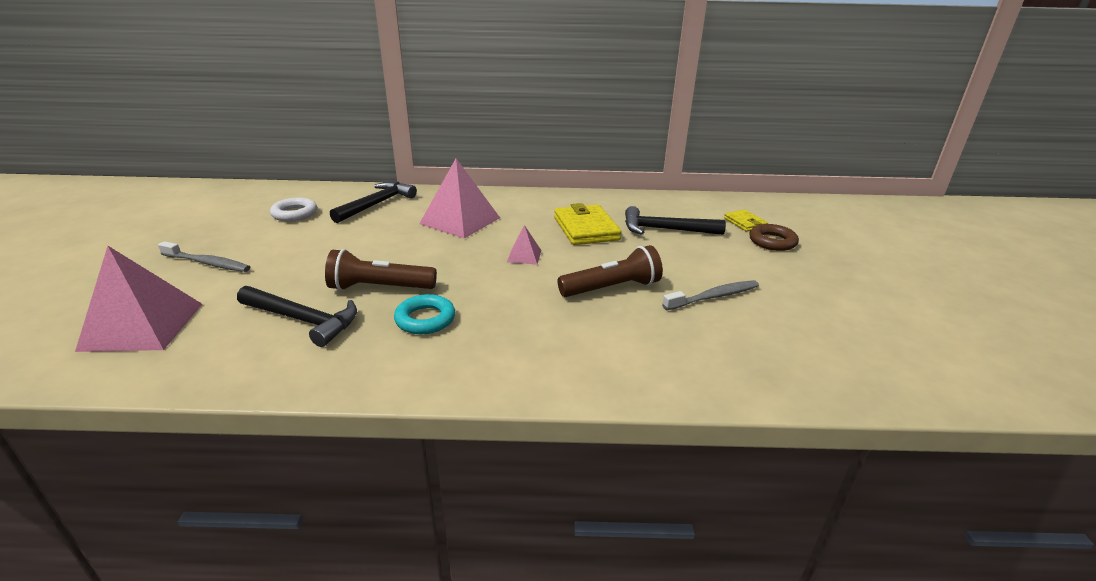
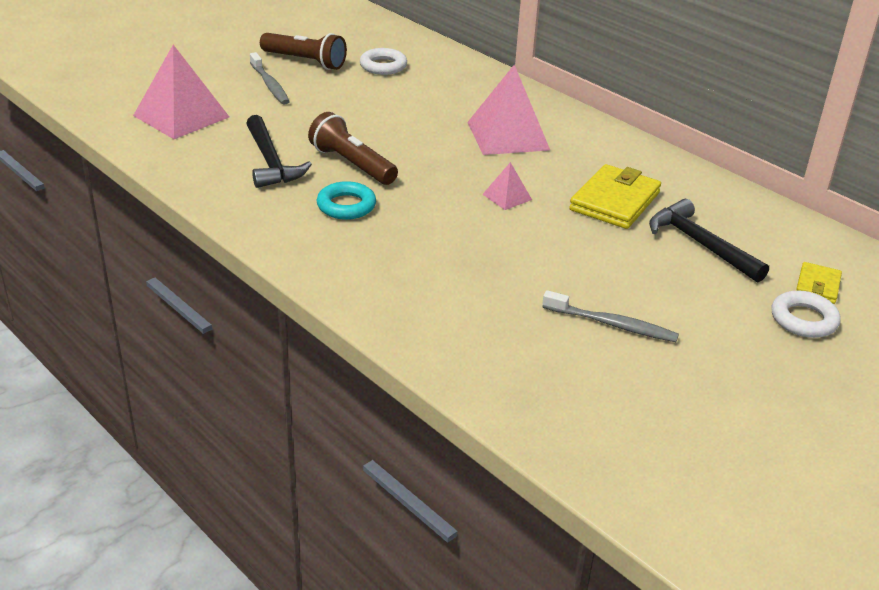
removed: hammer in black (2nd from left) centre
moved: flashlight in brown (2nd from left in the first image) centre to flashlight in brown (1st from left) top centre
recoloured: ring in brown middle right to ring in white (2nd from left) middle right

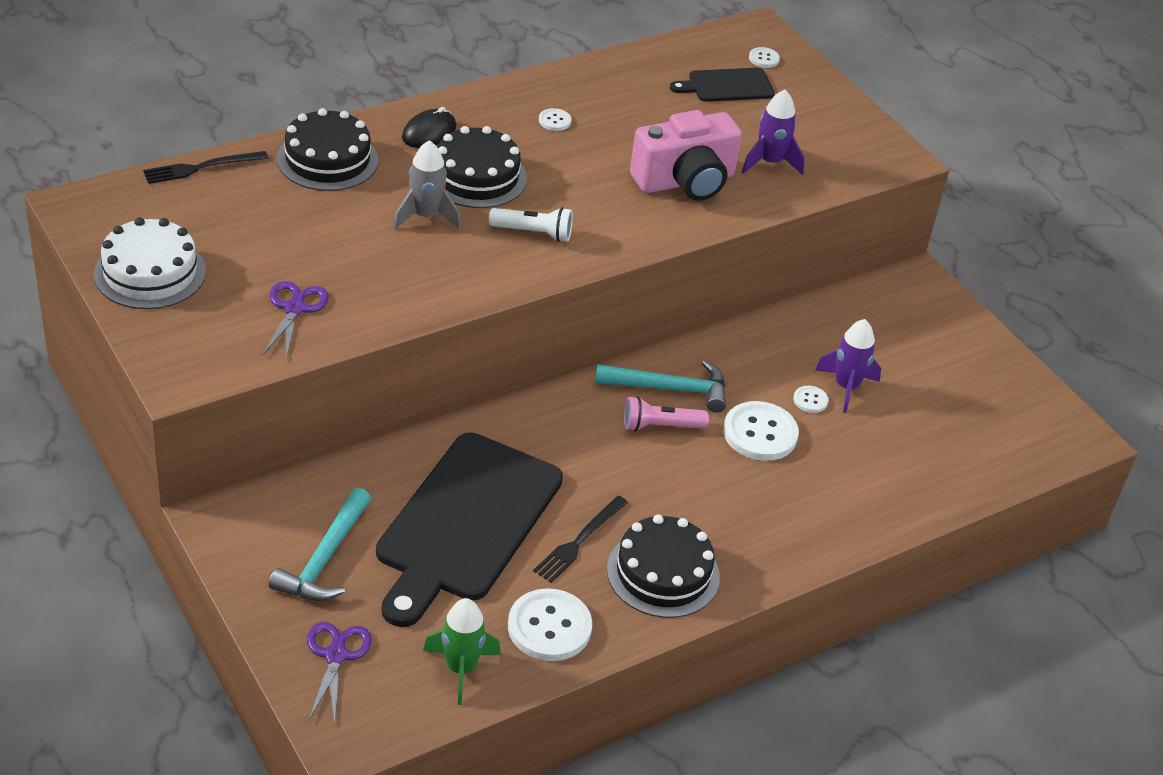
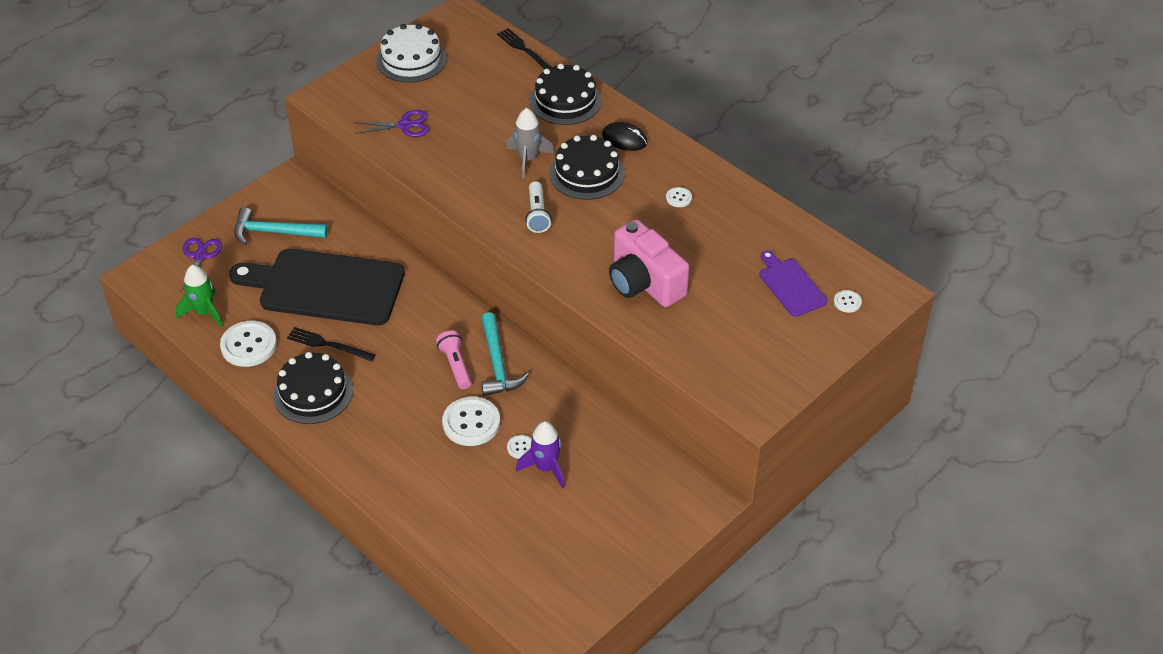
removed: rocket in purple (1st from left) top centre
recoloured: cutting board in black (2nd from left) top centre to cutting board in purple middle right
turned: scissors in purple (2nd from left in the first image) bottom left = middle left 75 degrees counterclockwise

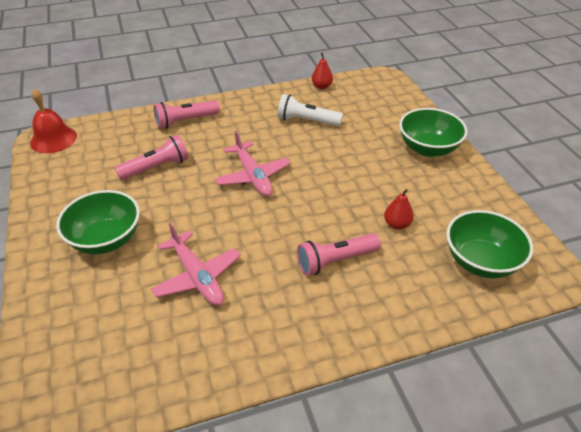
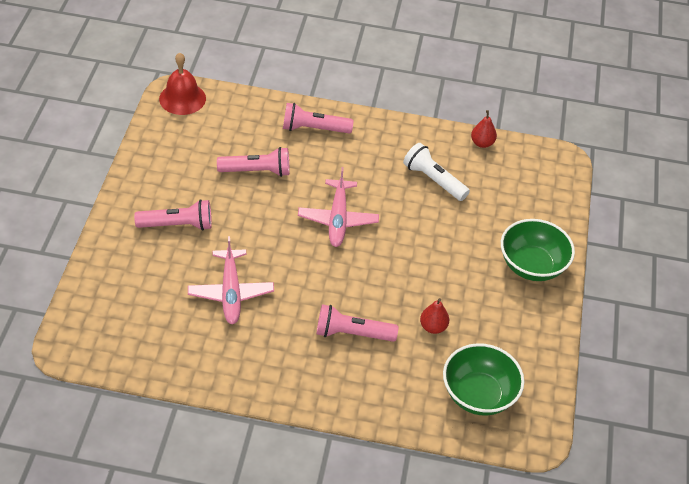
replaced: bowl in green (1st from left) middle left to flashlight in pink (1st from left) middle left

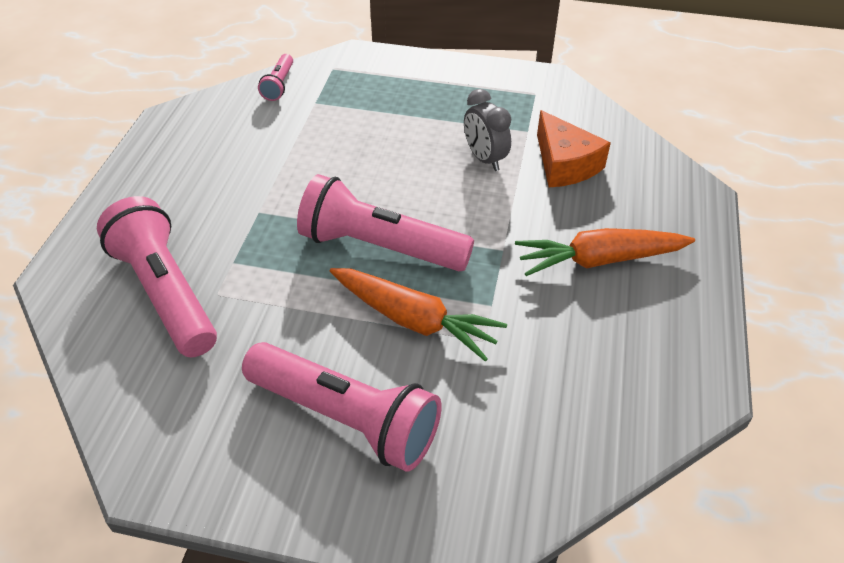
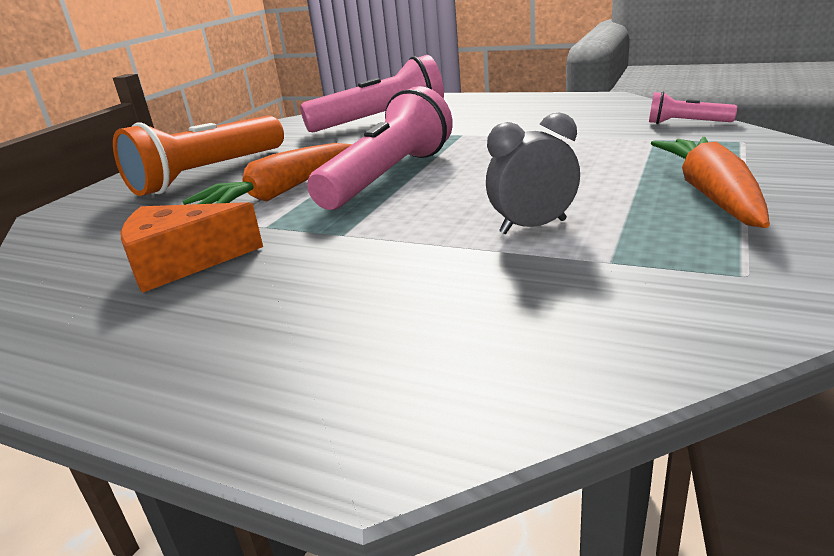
moved: cheese in orange top right to middle left; carrot in orange (2nd from left) middle right to top right
recoloured: flashlight in pink (3rd from left) bottom centre to flashlight in orange top left

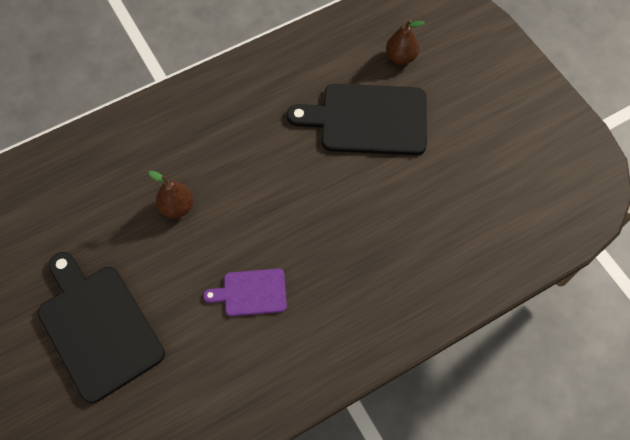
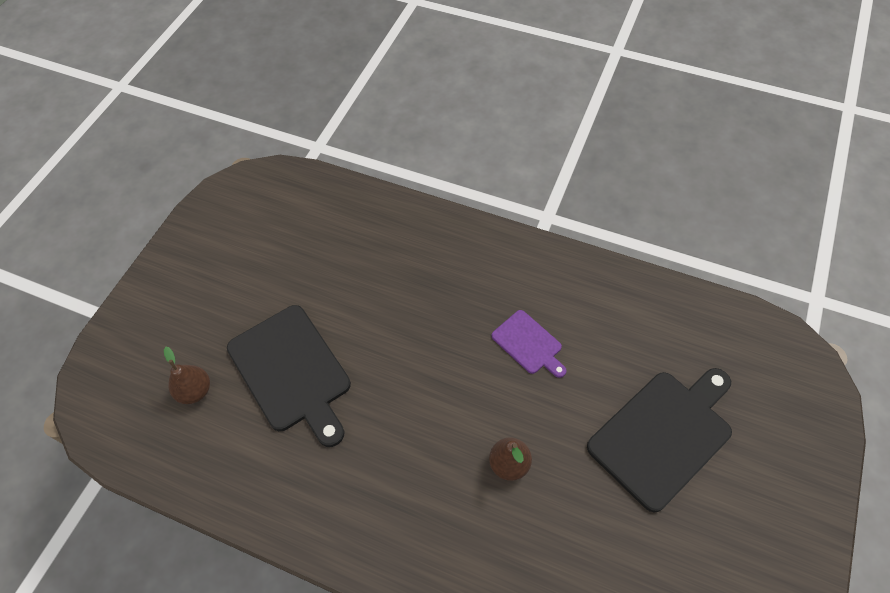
turned: cutting board in black (1st from left in the first image) bottom left = bottom right 150 degrees counterclockwise

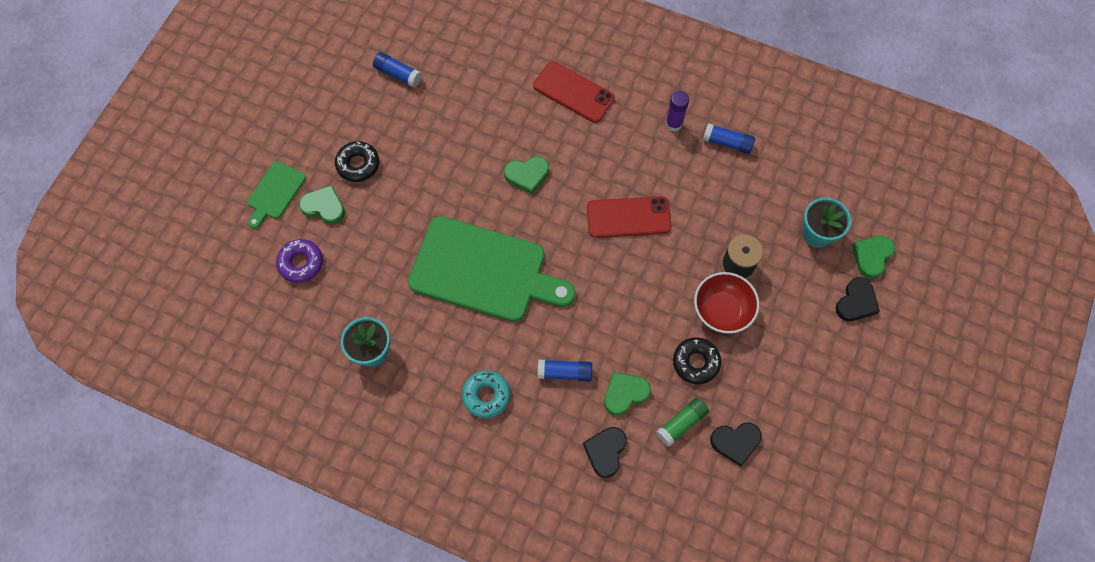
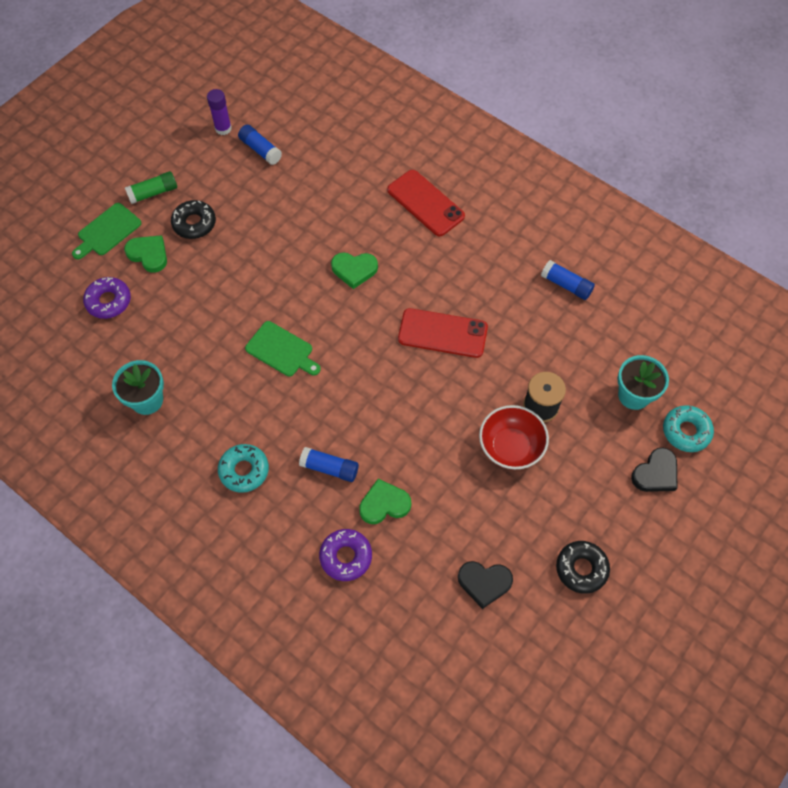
moved: glue stick in green bottom centre to top left; glue stick in purple top centre to top left; donut in black (2nd from left) centre to bottom right
replaced: heart in black (1st from left) bottom centre to donut in purple (2nd from left) bottom centre; heart in green (4th from left) middle right to donut in turquoise (2nd from left) middle right
resized: cutting board in green (2nd from left) centre = centre x0.47

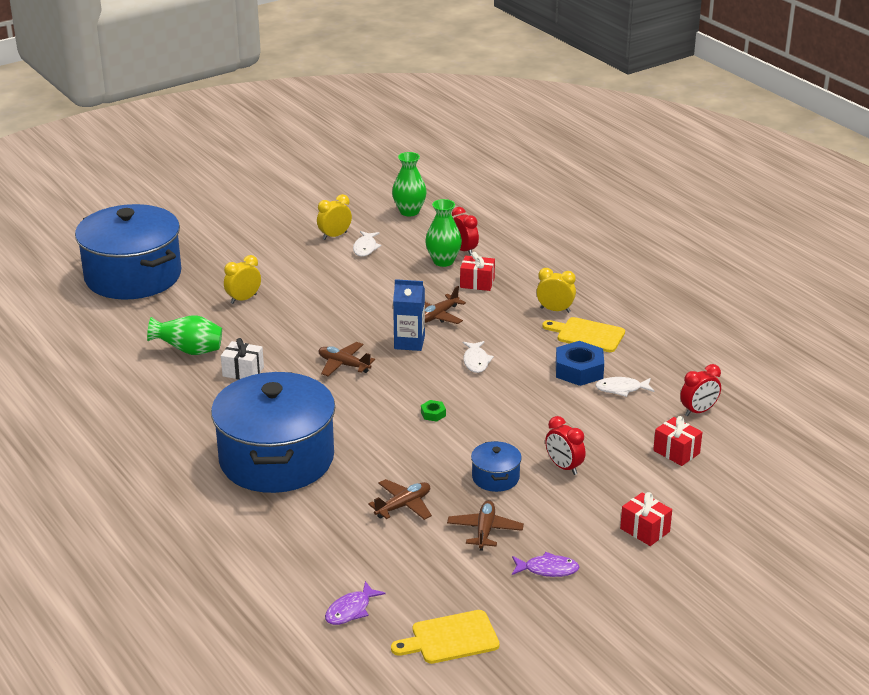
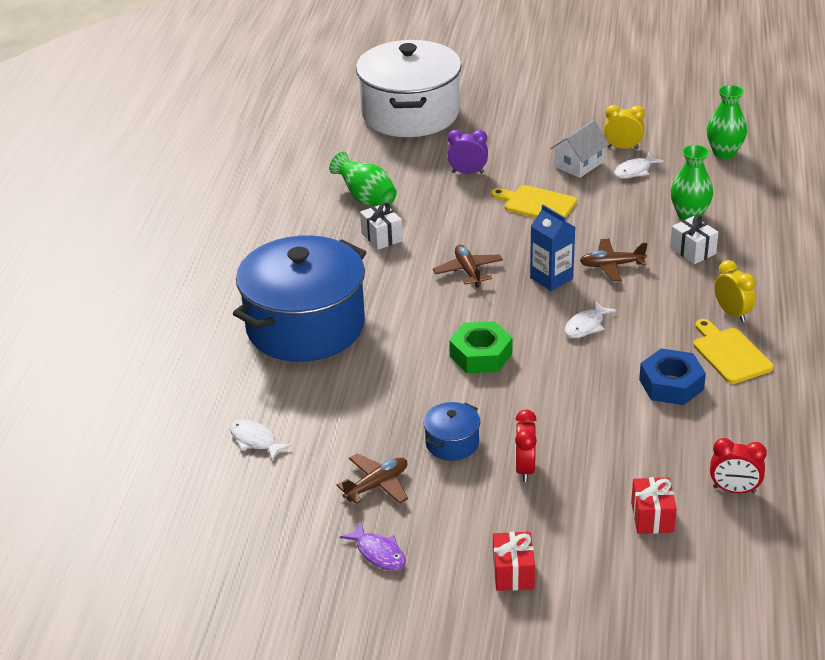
removed: fish in purple (1st from left) bottom centre; plane in brown (2nd from left) bottom centre; clock in red (1st from left) top centre
added: house in white top right
moved: fish in white (3rd from left in the first image) middle right to fish in white (1st from left) bottom left; cutting board in yellow (1st from left) bottom centre to top centre
recoloured: pot in blue (1st from left) middle left to pot in white top centre; clock in yellow (1st from left) middle left to clock in purple top centre; gift in red (1st from left) centre to gift in white (2nd from left) middle right
resized: nut in green centre = centre x2.17

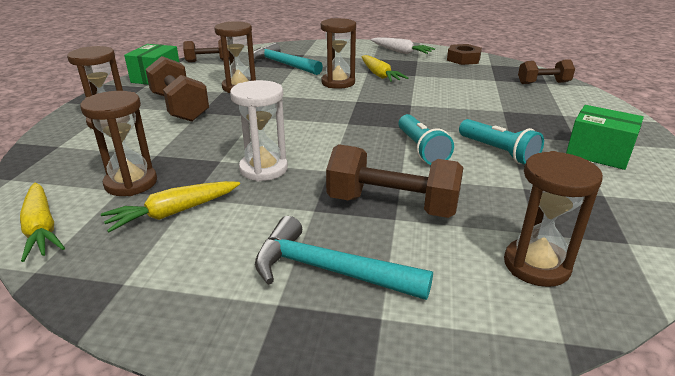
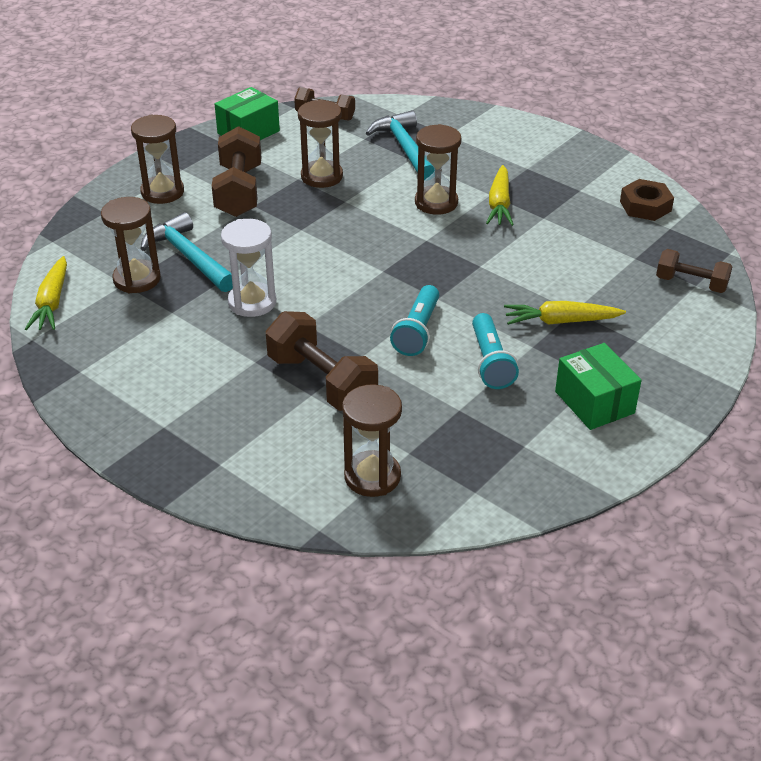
removed: carrot in white top centre
moved: hammer in turquoise (2nd from left in the first image) bottom centre to hammer in turquoise (1st from left) top left; carrot in yellow (2nd from left in the first image) middle left to carrot in yellow (3rd from left) middle right

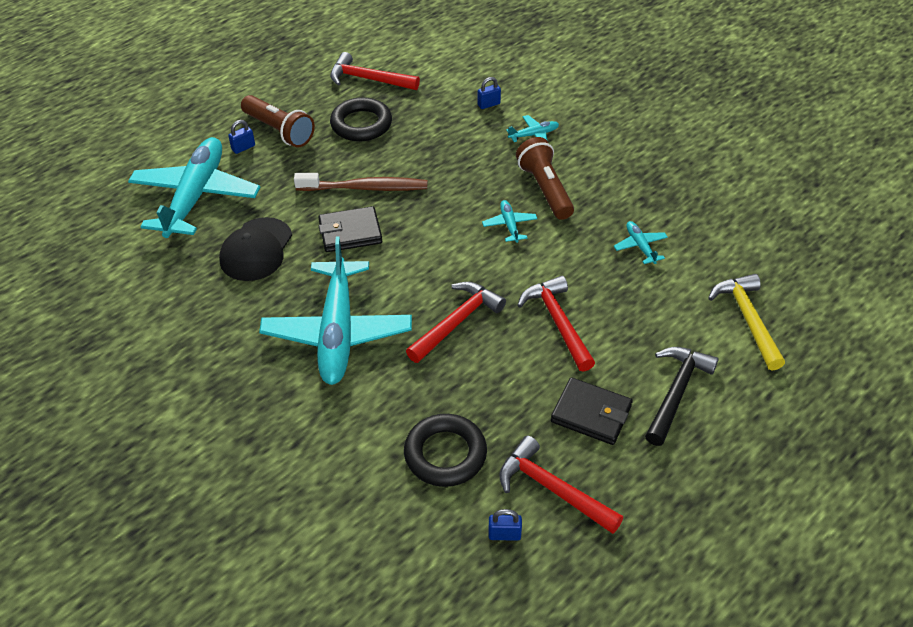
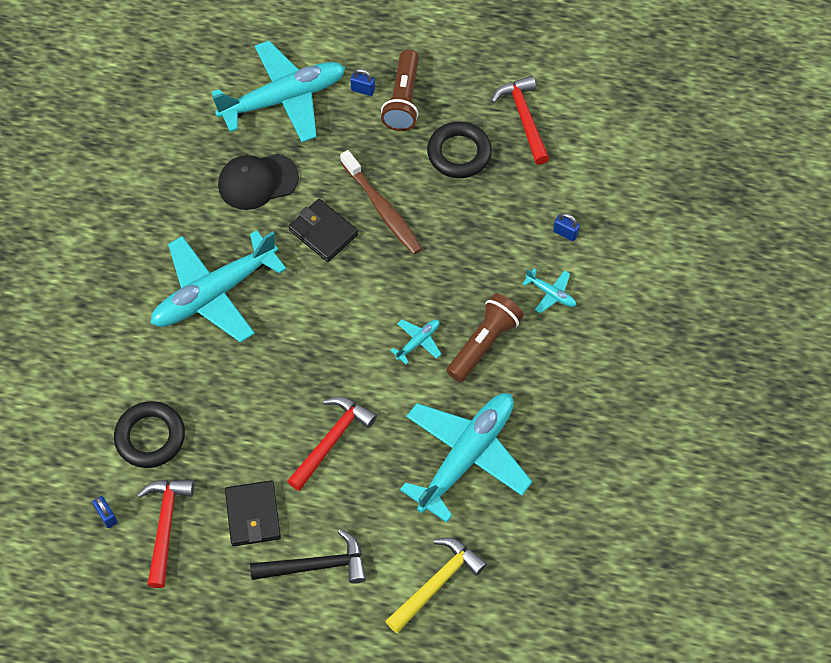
removed: hammer in red (2nd from left) centre
resized: plane in turquoise (5th from left in the first image) middle right = bottom centre x2.47

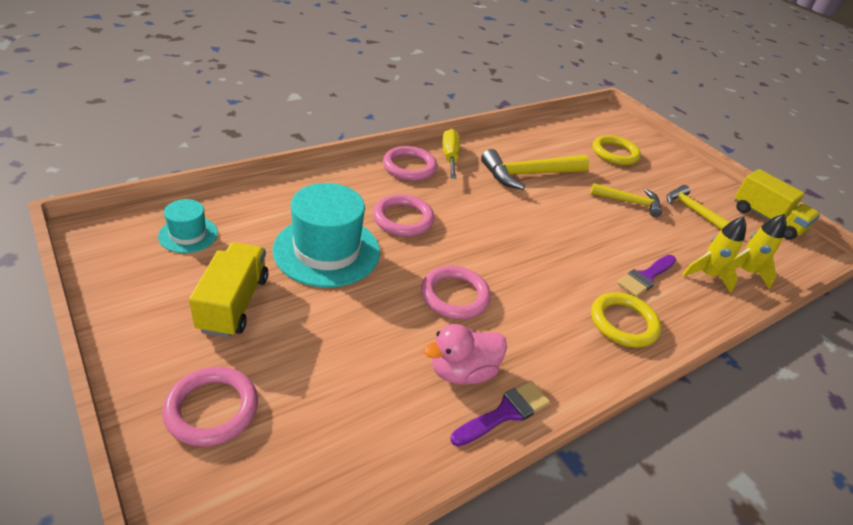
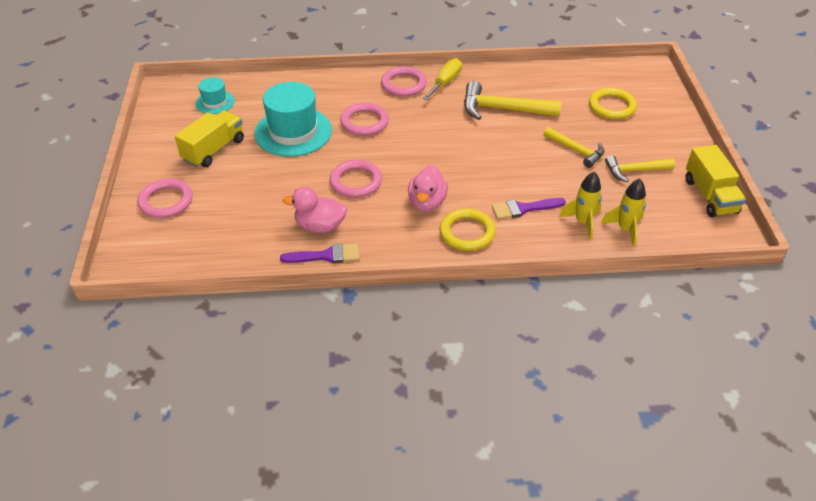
added: duck in pink (2nd from left) centre
turned: hammer in yellow (3rd from left) middle right = middle right 90 degrees counterclockwise

